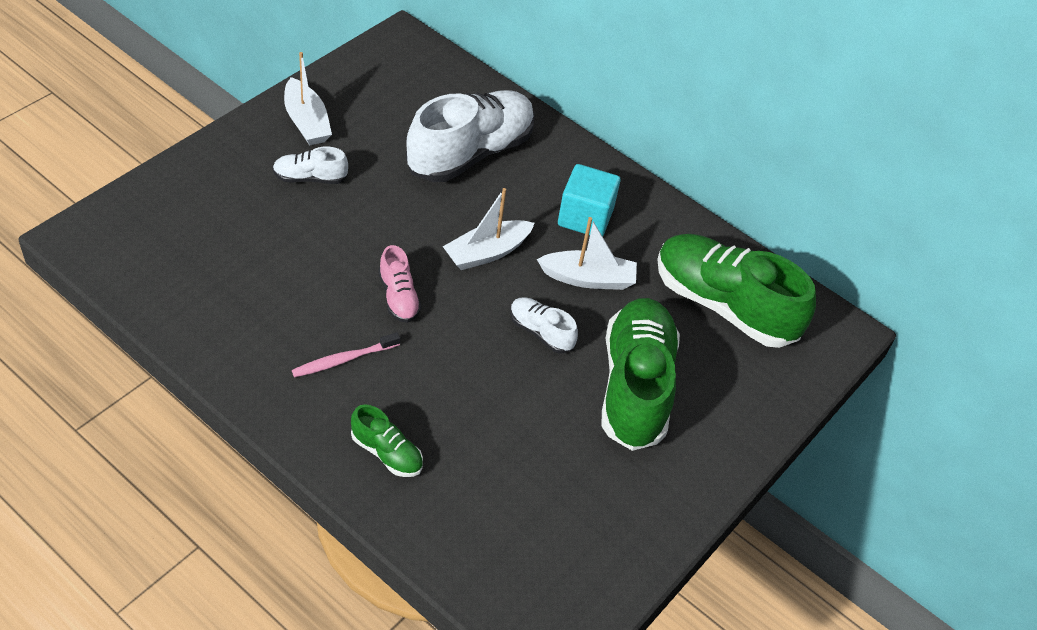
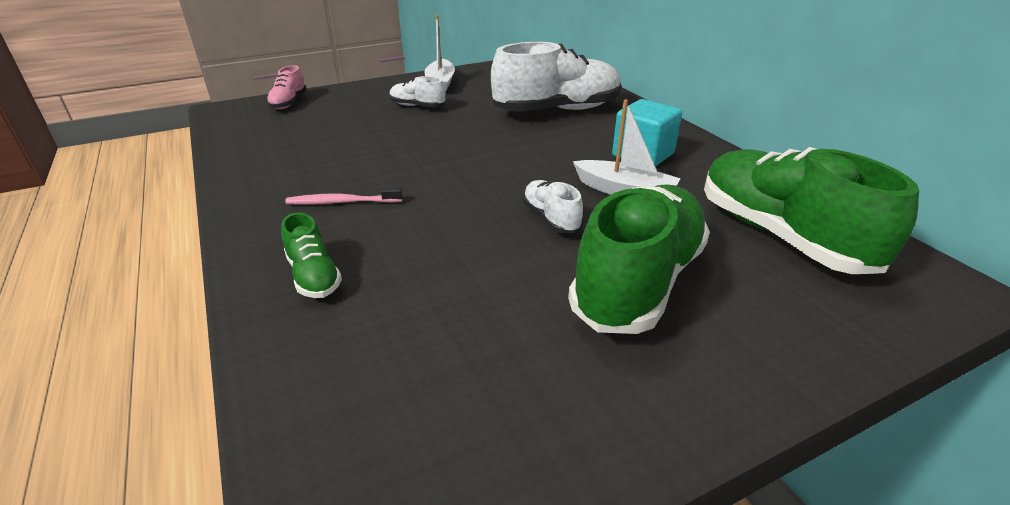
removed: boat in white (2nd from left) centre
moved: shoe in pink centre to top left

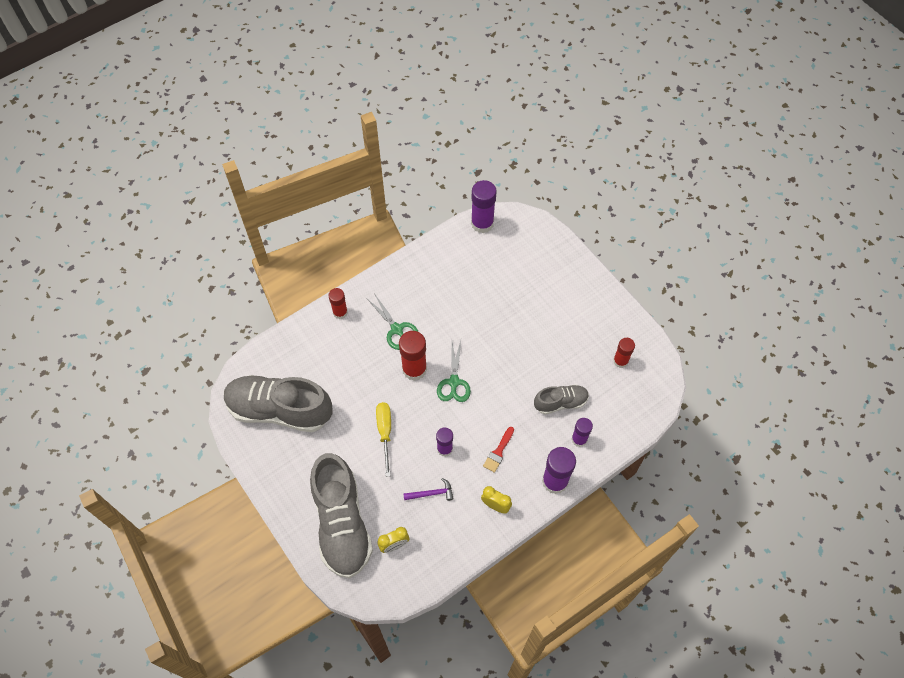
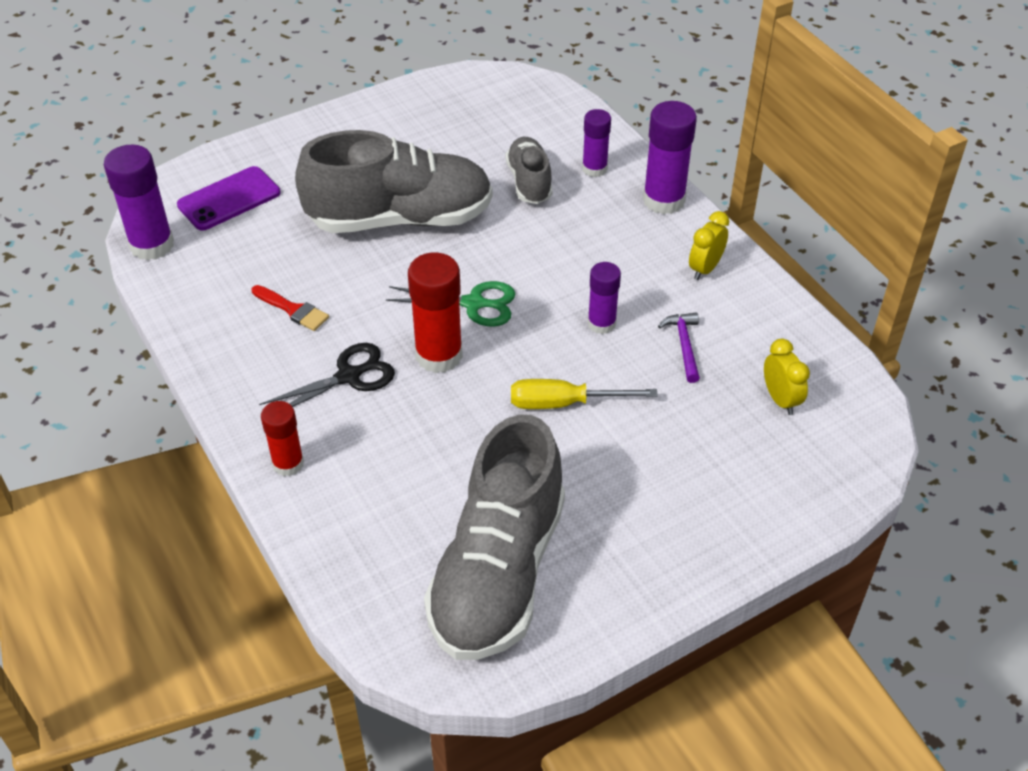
removed: glue stick in red (3rd from left) middle right
added: phone in purple top left
moved: brush in red centre to middle left; shoe in grey (2nd from left in the first image) bottom centre to shoe in grey (1st from left) top centre
recoloured: scissors in green (1st from left) centre to scissors in black middle left

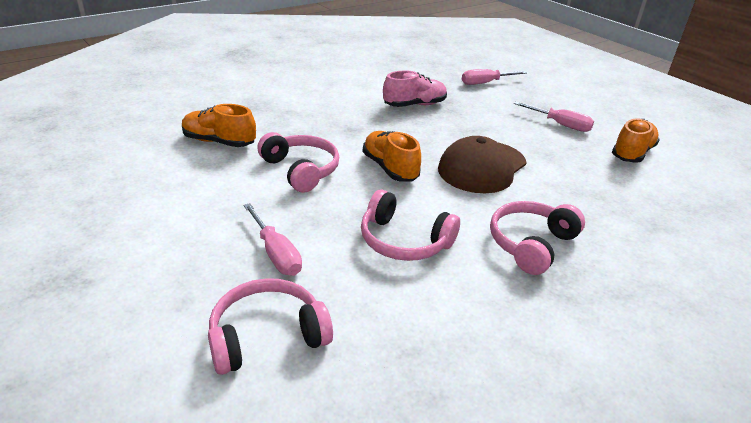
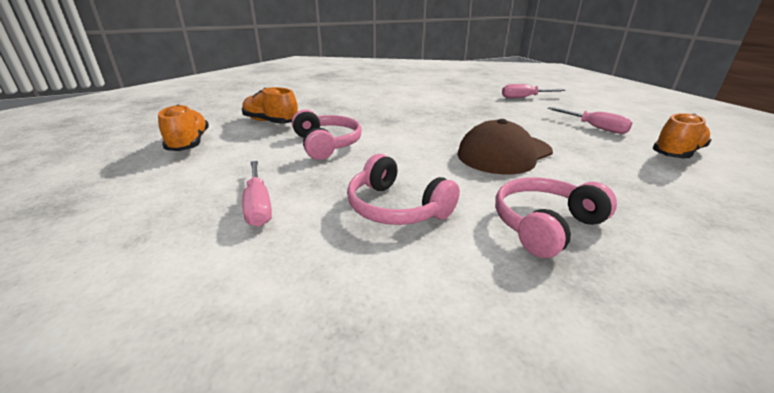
removed: headphones in pink (1st from left) bottom centre; shoe in pink top centre
moved: shoe in orange (2nd from left in the first image) centre to shoe in orange (1st from left) top left

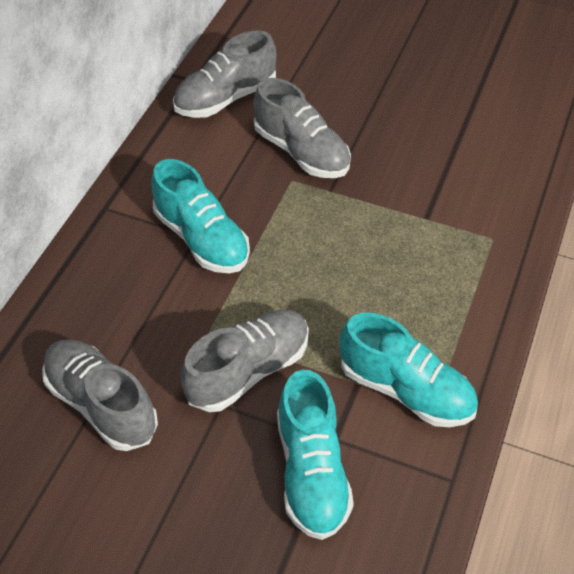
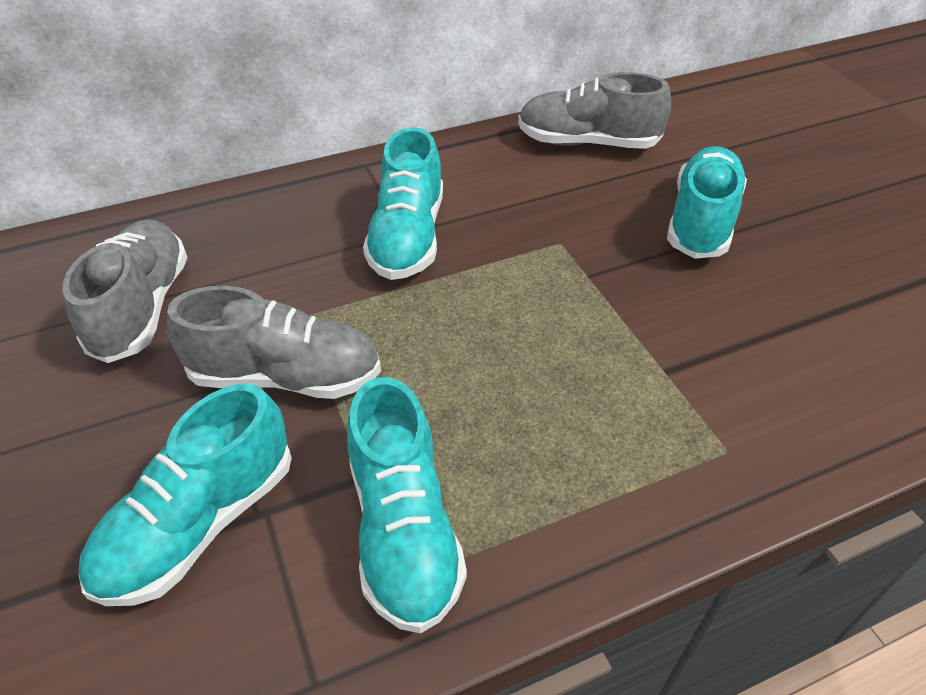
removed: shoe in grey (4th from left) top centre
added: shoe in turquoise (4th from left) top right

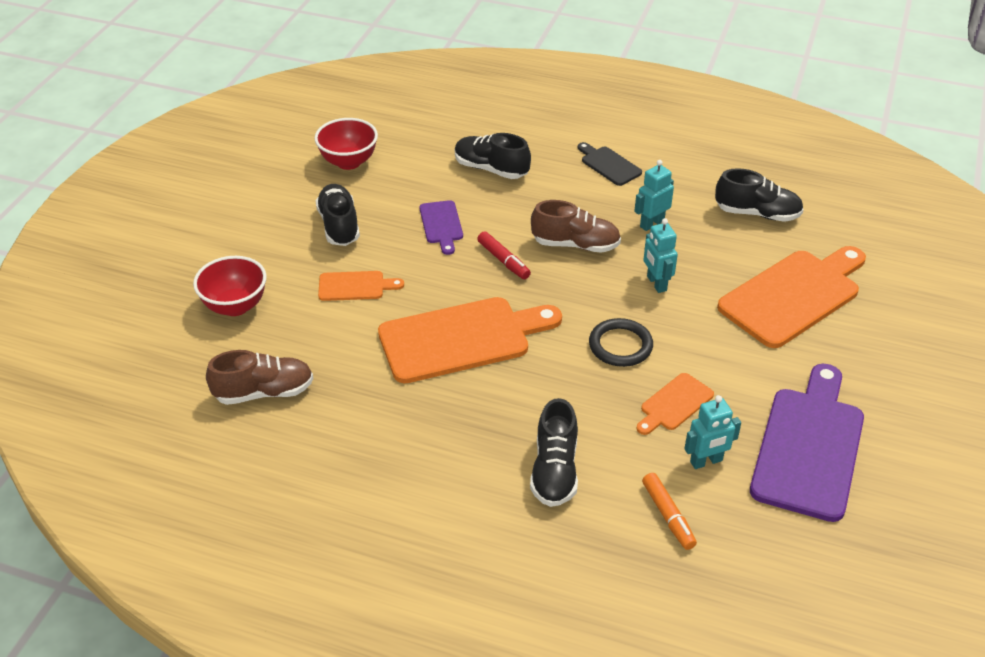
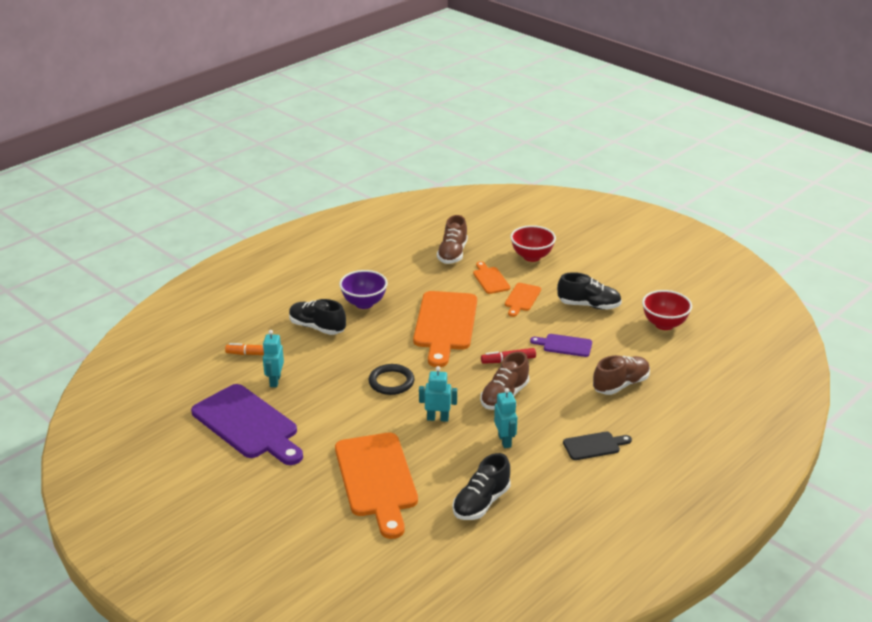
added: bowl in purple centre
moved: cutting board in orange (3rd from left) middle right to centre
recoloured: shoe in black (2nd from left) top centre to shoe in brown (3rd from left) middle right

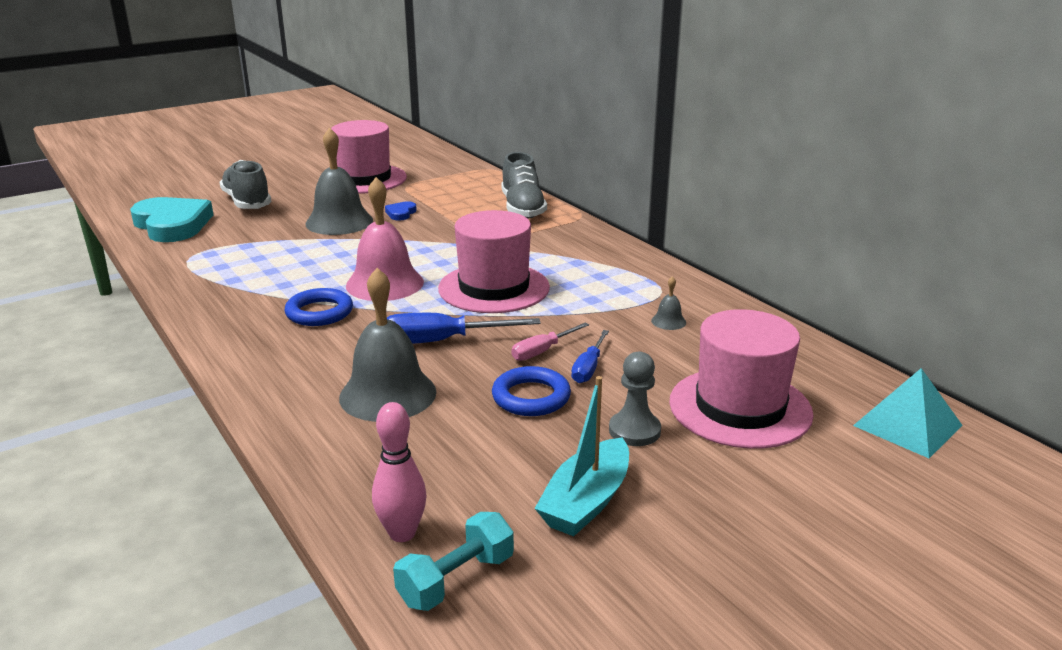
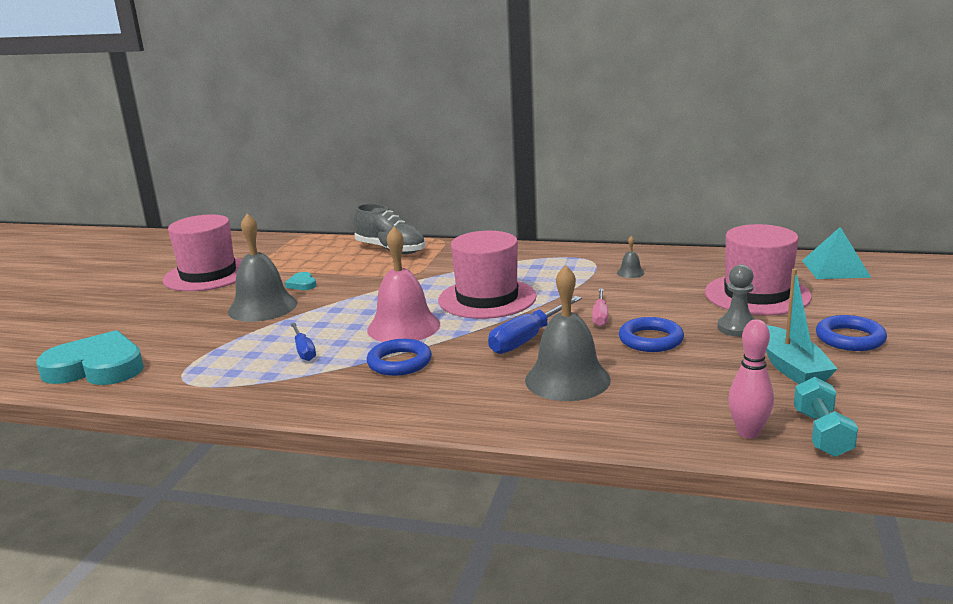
removed: shoe in grey (1st from left) top left
added: ring in blue (3rd from left) middle right
moved: screwdriver in blue (2nd from left in the first image) centre to screwdriver in blue (1st from left) middle left
recoloured: heart in blue top centre to heart in turquoise (2nd from left) middle left

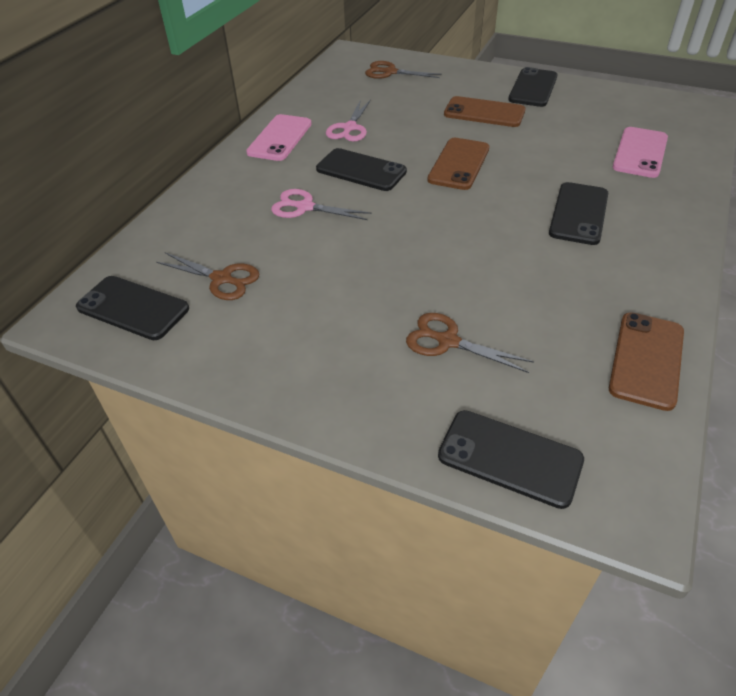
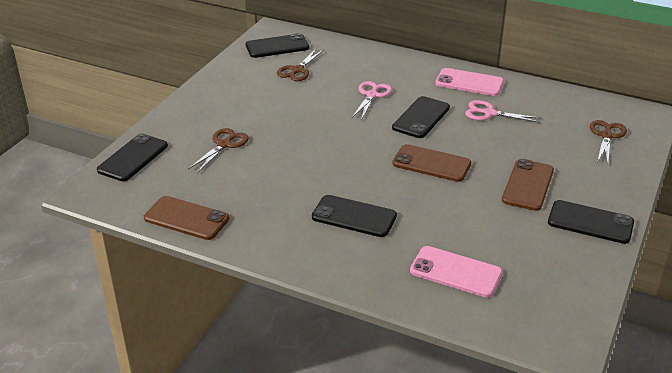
turned: phone in black (1st from left in the first image) middle left = top centre 45 degrees clockwise

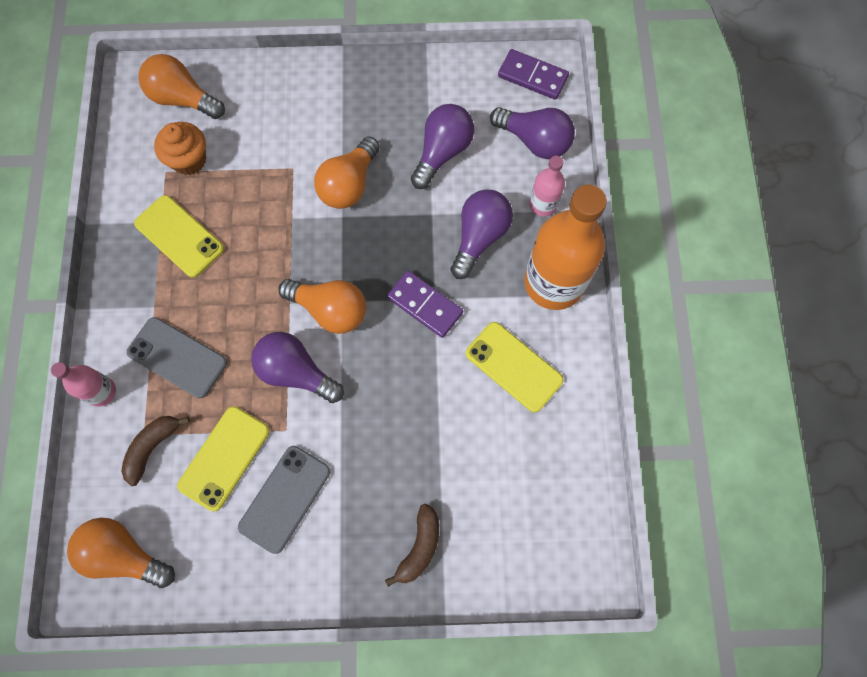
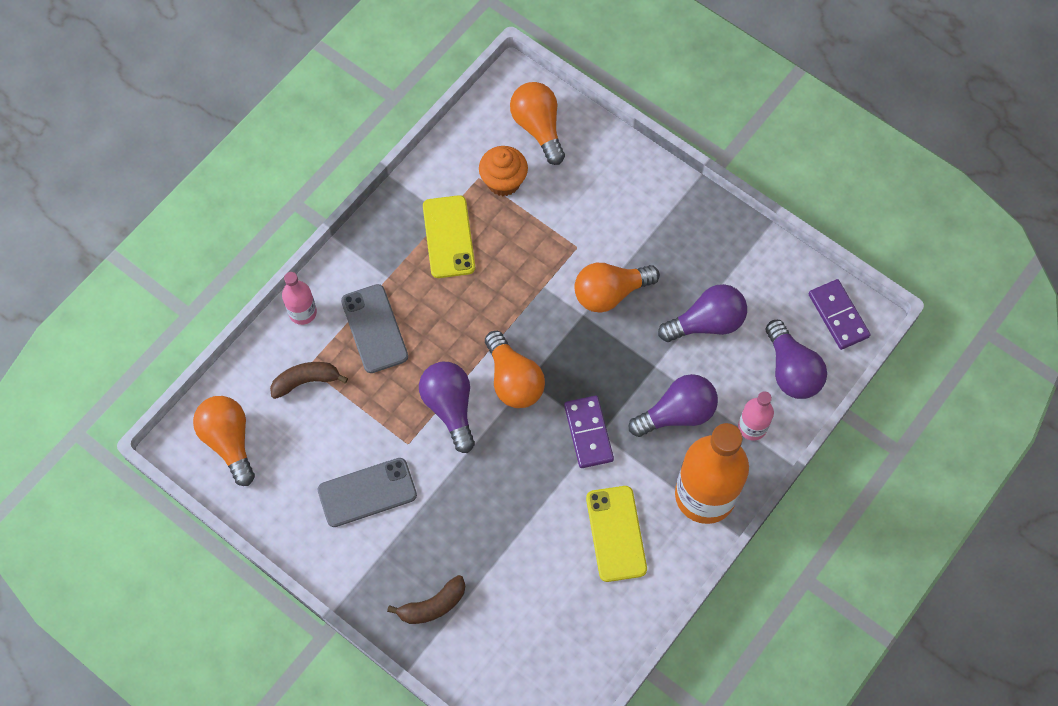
removed: phone in yellow (2nd from left) bottom left

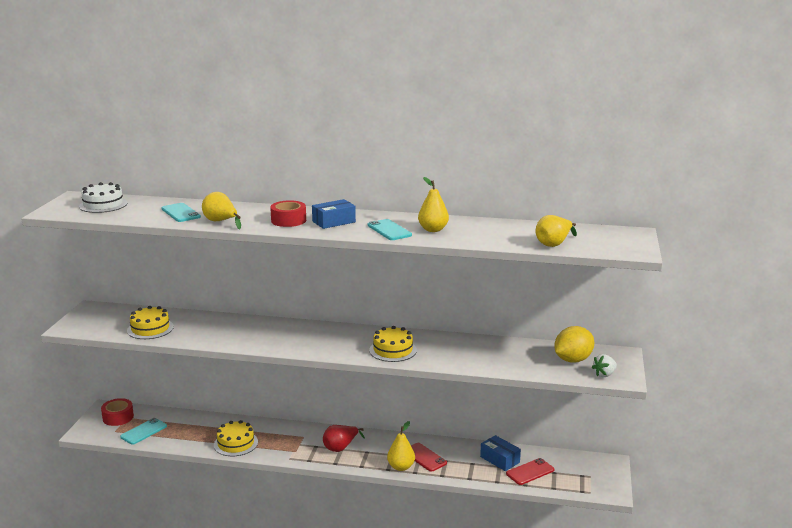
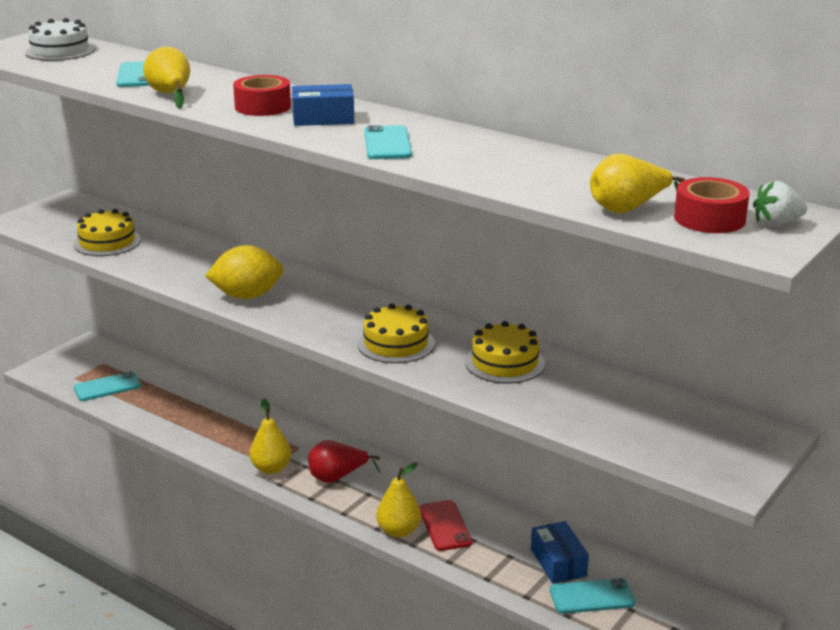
moved: lemon in yellow middle right to middle left; pear in yellow (3rd from left in the first image) centre to pear in yellow (2nd from left) bottom left; cake in yellow (2nd from left in the first image) bottom left to cake in yellow (3rd from left) centre; tape in red (1st from left in the first image) bottom left to tape in red (2nd from left) top right; strawberry in white bottom right to top right
recoloured: phone in red (2nd from left) bottom right to phone in turquoise (4th from left) bottom right

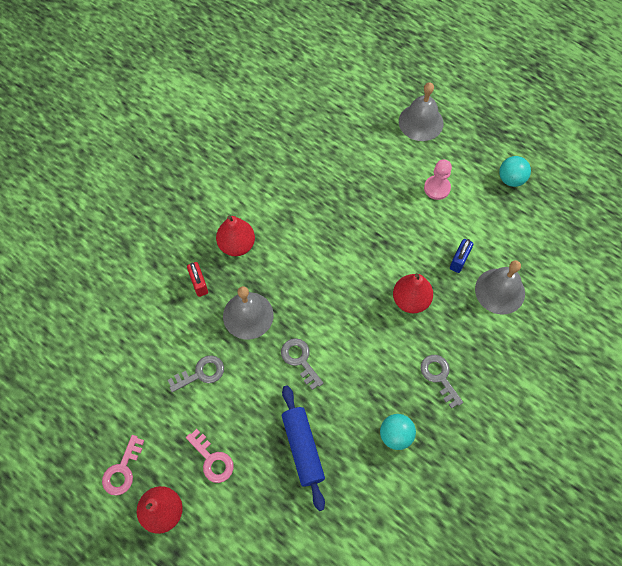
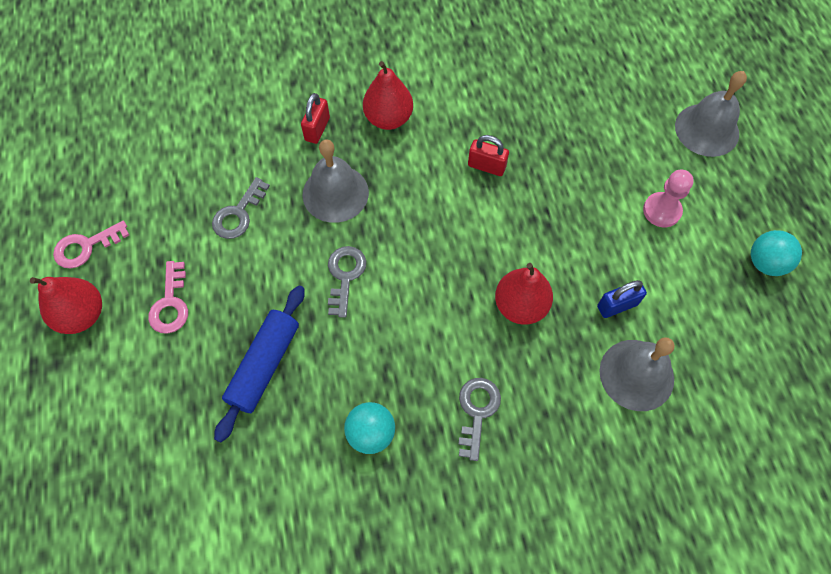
added: padlock in red (2nd from left) top centre
turned: key in grey (1st from left) middle left = middle left 105 degrees clockwise

